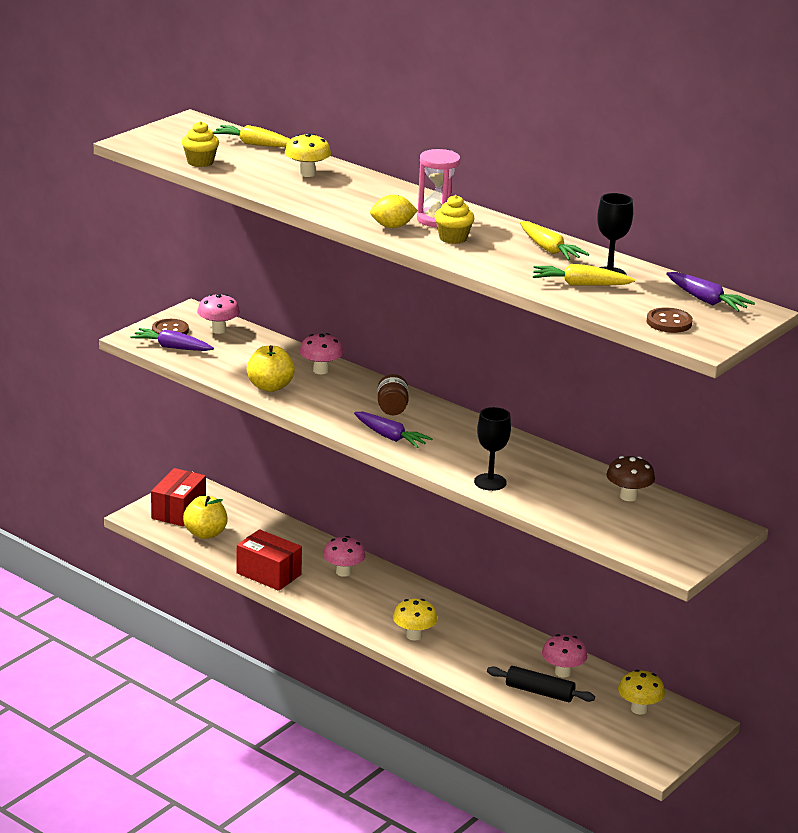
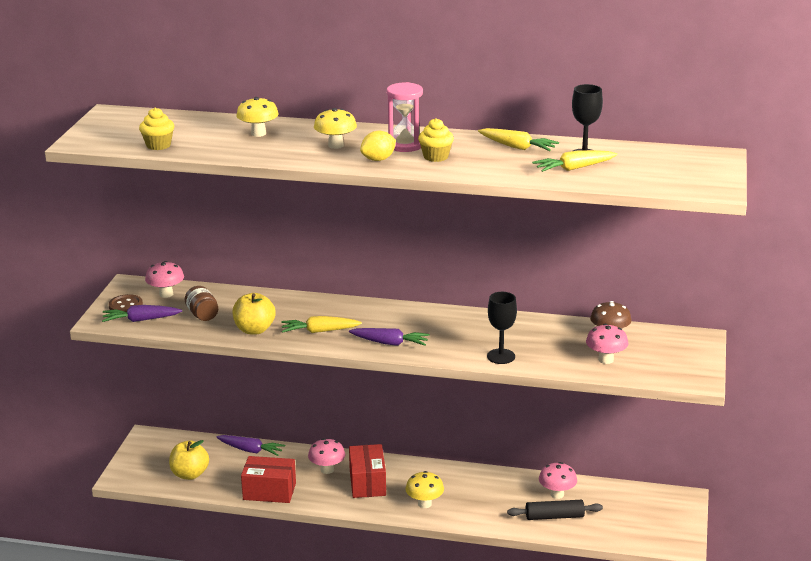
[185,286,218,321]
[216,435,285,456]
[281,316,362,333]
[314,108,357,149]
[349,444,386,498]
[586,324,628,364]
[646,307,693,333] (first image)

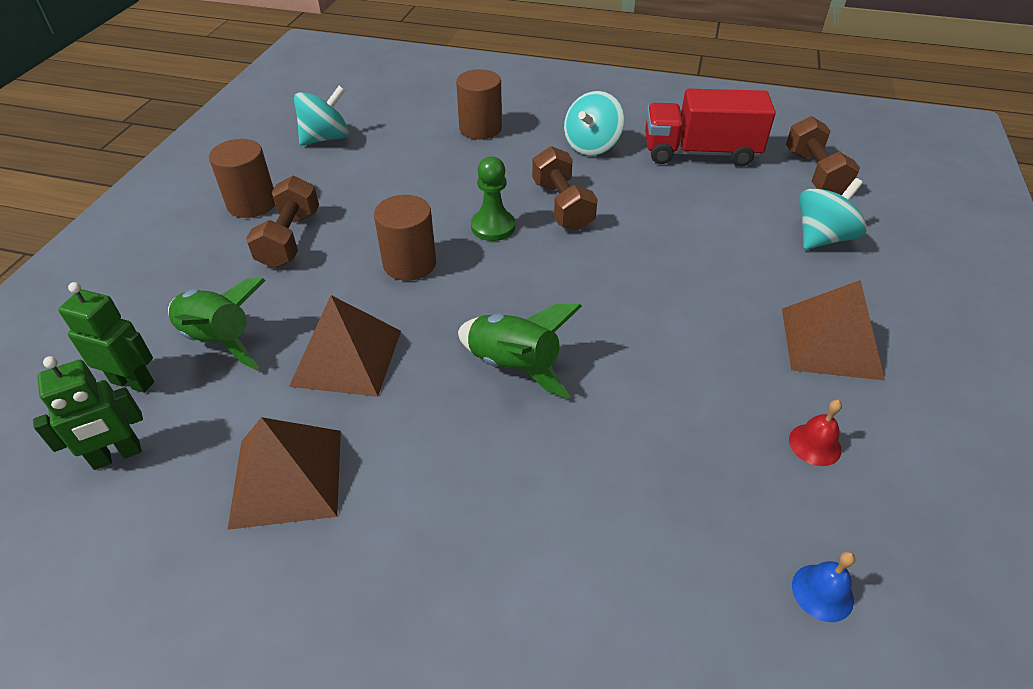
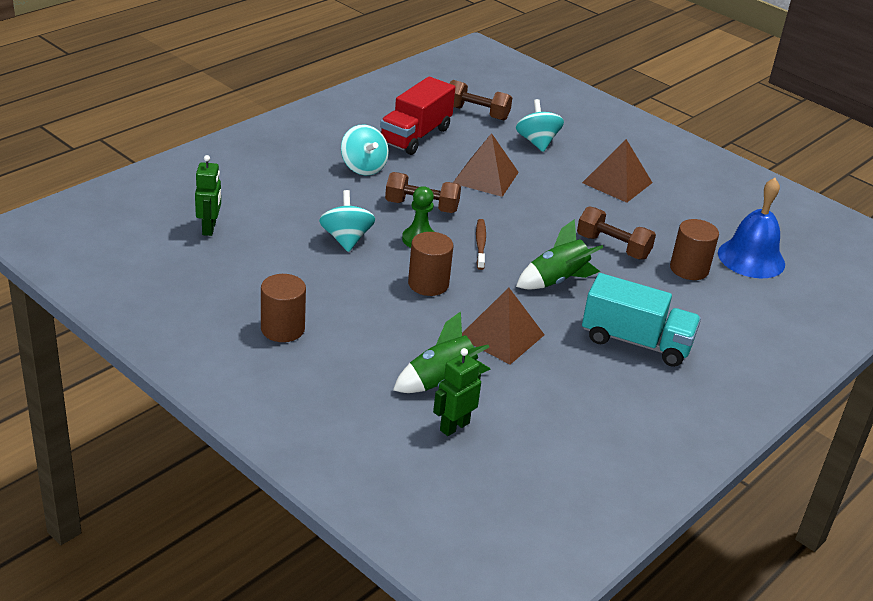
[195,155,221,236]
[319,190,375,252]
[453,133,519,197]
[476,219,486,270]
[577,206,656,260]
[582,273,701,367]
[670,219,719,280]
[718,178,785,278]
[789,400,842,466] (first image)

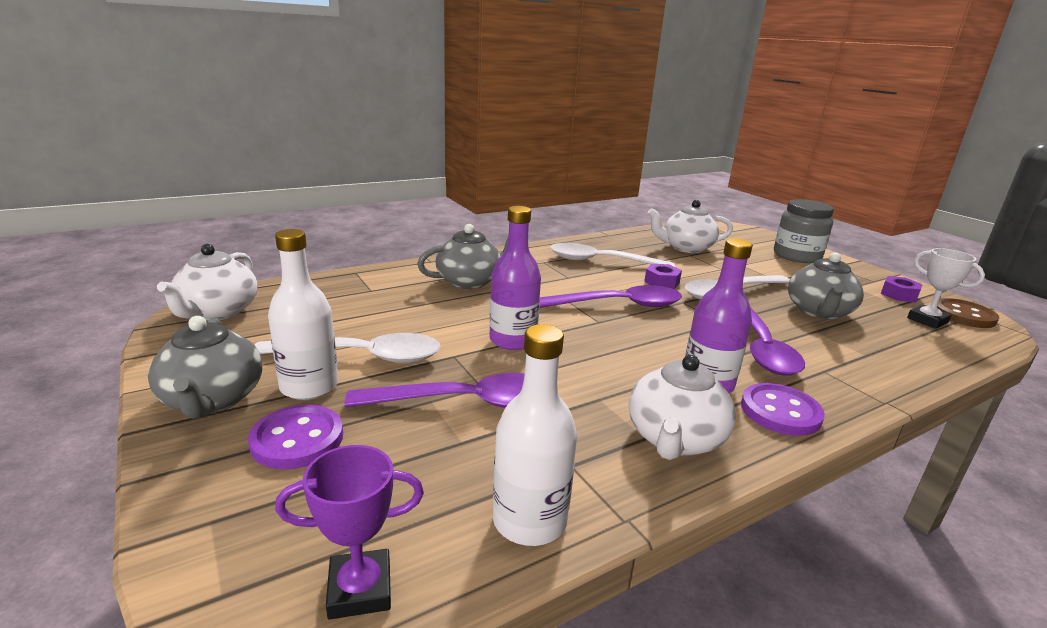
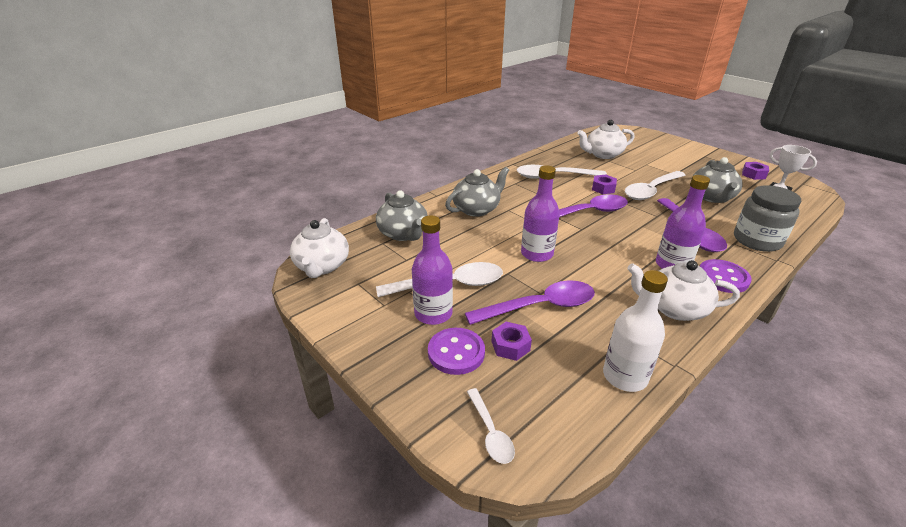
[376,190,428,241]
[412,216,453,325]
[467,388,515,464]
[492,322,532,361]
[628,260,740,321]
[734,185,801,252]
[275,445,424,620] (first image)
[937,298,999,328] (first image)

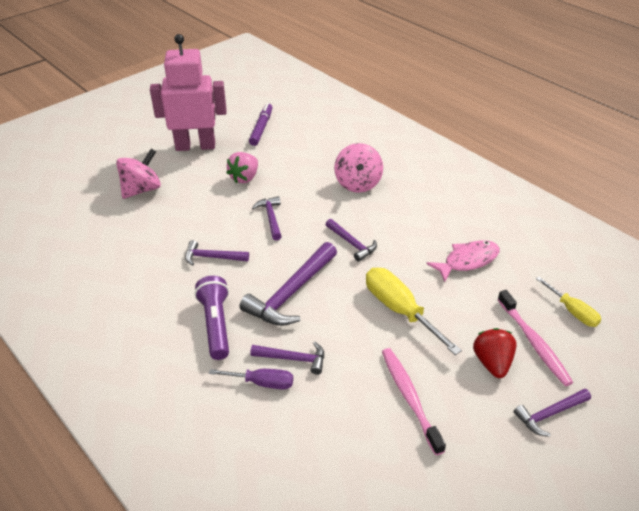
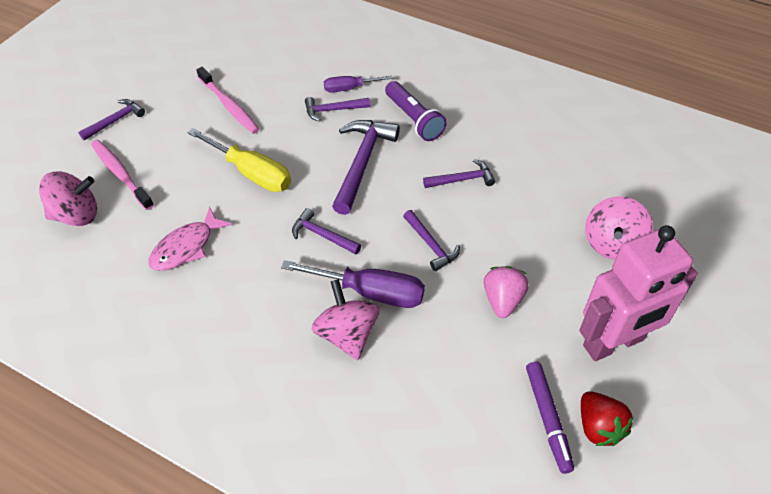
[39,172,97,226]
[281,260,425,308]
[581,392,634,446]

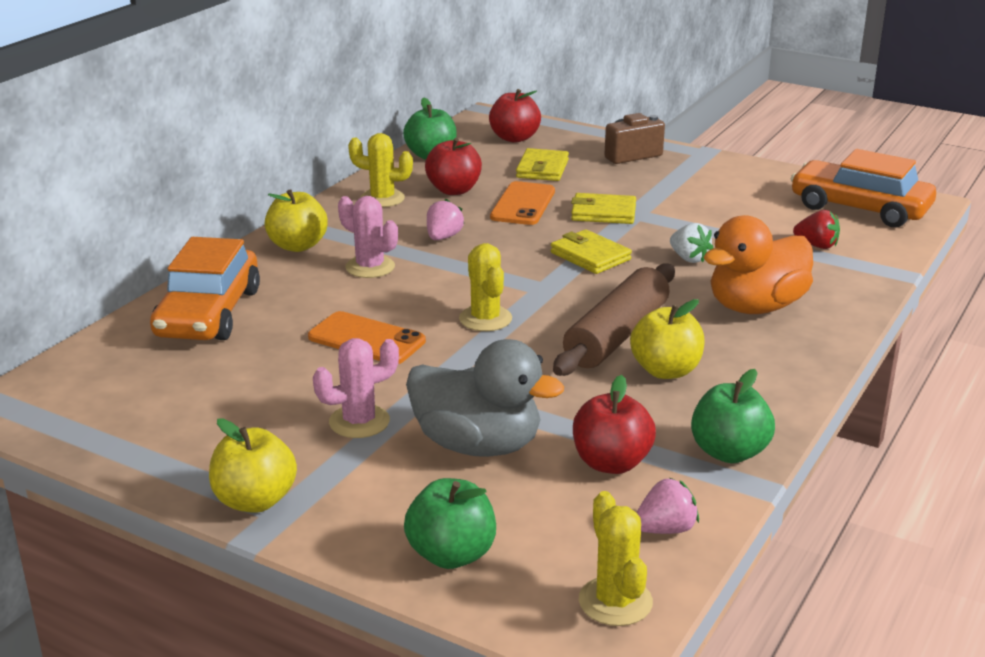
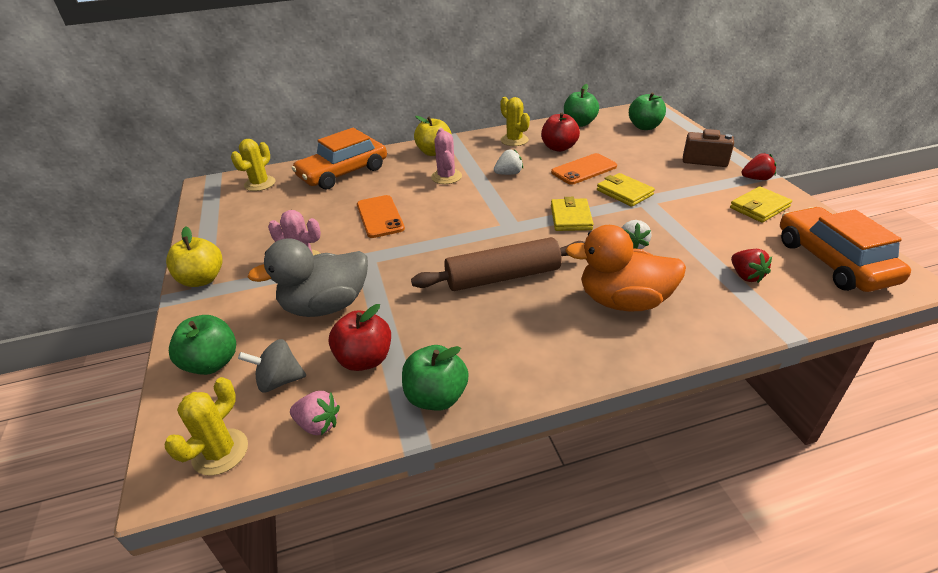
[231,139,275,191]
[238,339,306,393]
[248,238,368,317]
[494,149,523,175]
[629,92,666,130]
[730,187,792,223]
[742,153,776,180]
[630,299,705,379] (first image)

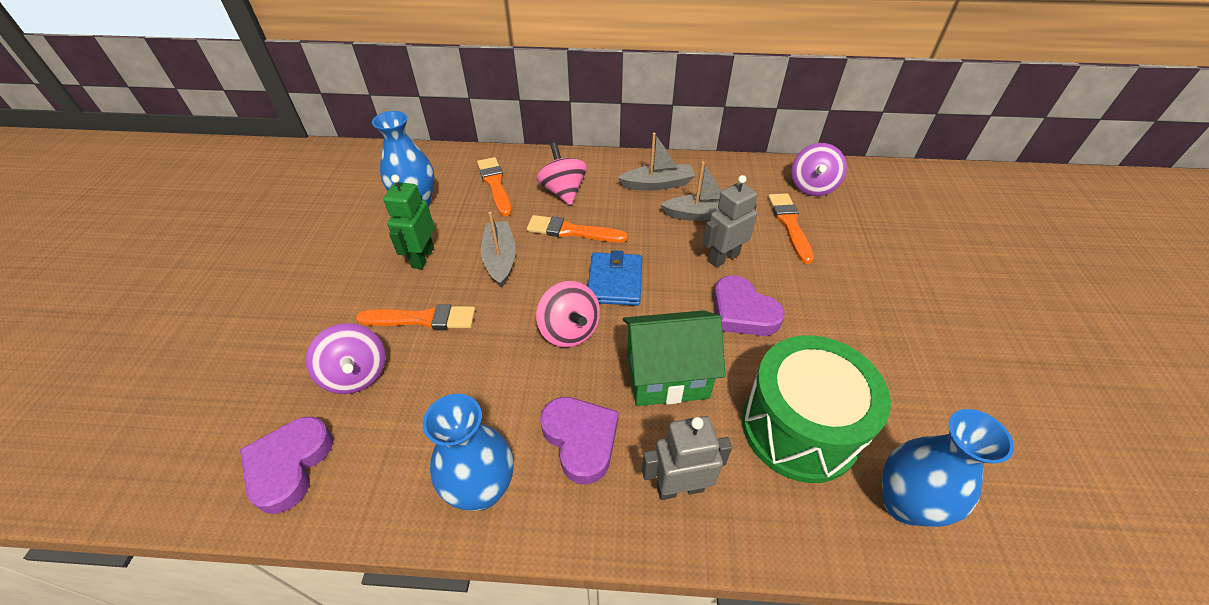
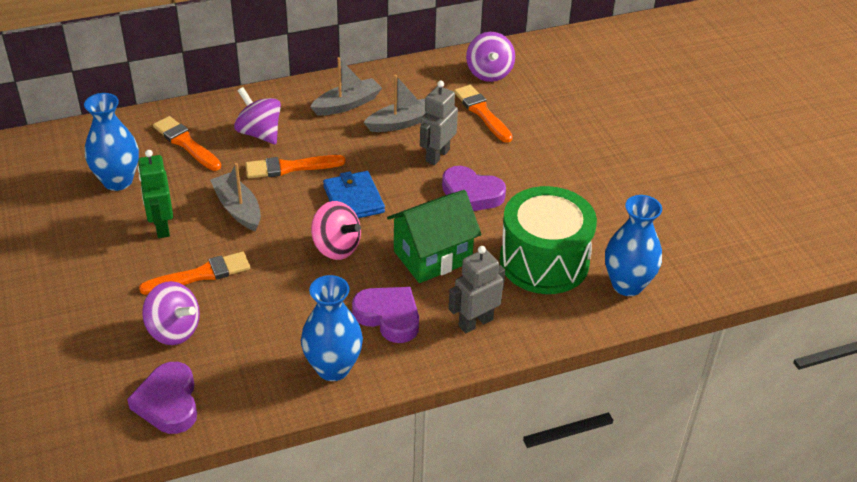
[234,87,281,144]

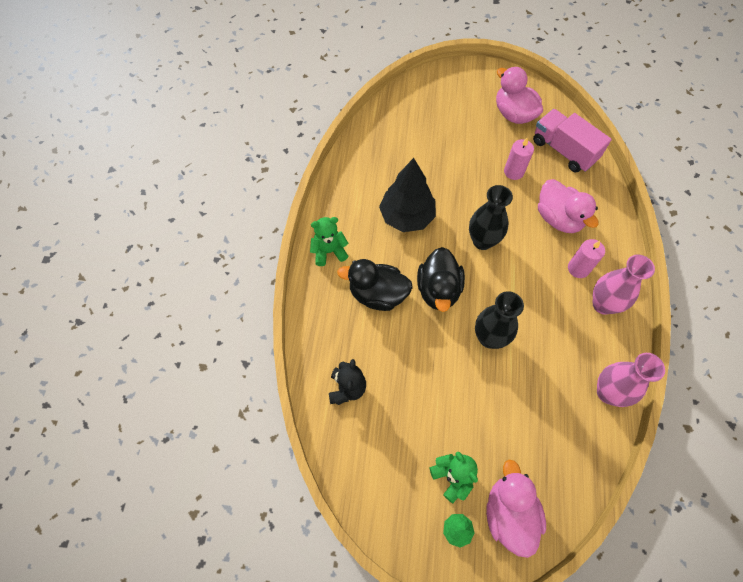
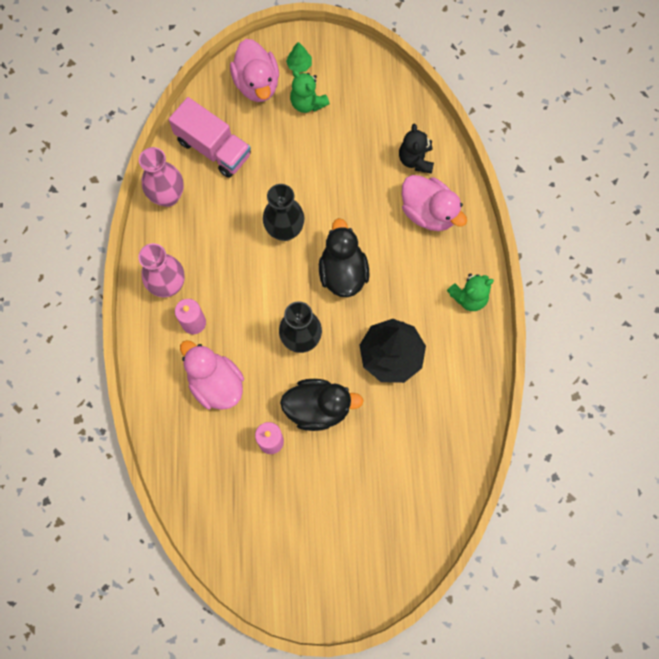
[169,97,251,178]
[280,379,363,431]
[402,175,467,231]

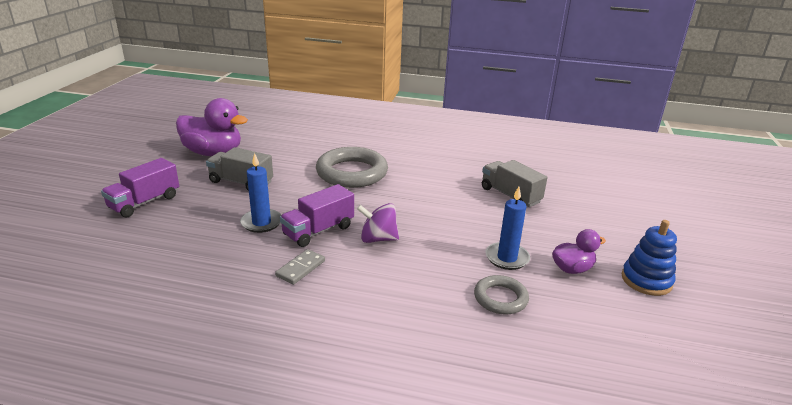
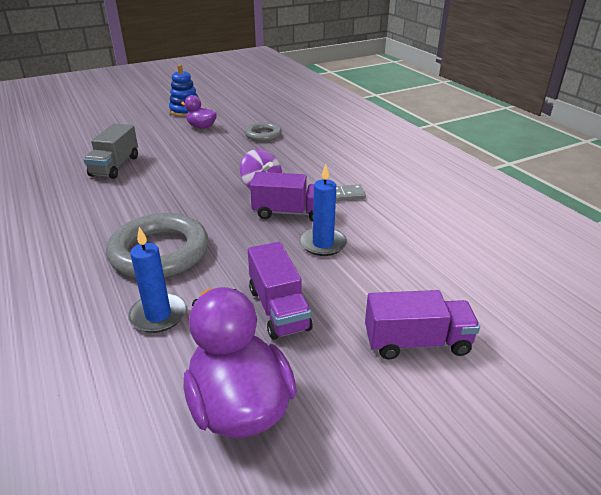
[128,227,186,333]
[248,242,313,340]

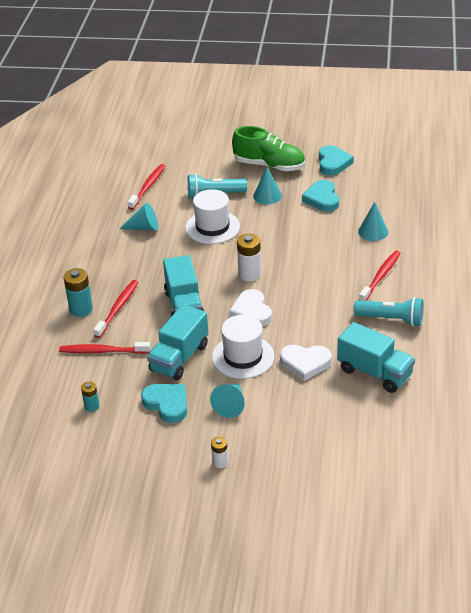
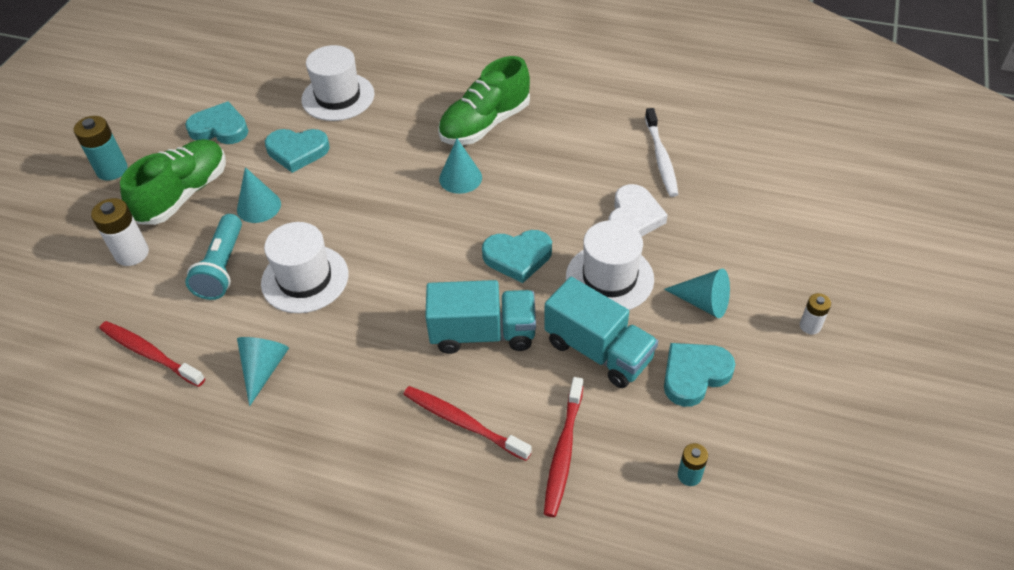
[74,116,128,181]
[91,198,149,266]
[302,45,375,121]
[438,56,530,145]
[439,139,482,194]
[482,230,552,283]
[645,108,678,197]
[354,297,424,327] (first image)

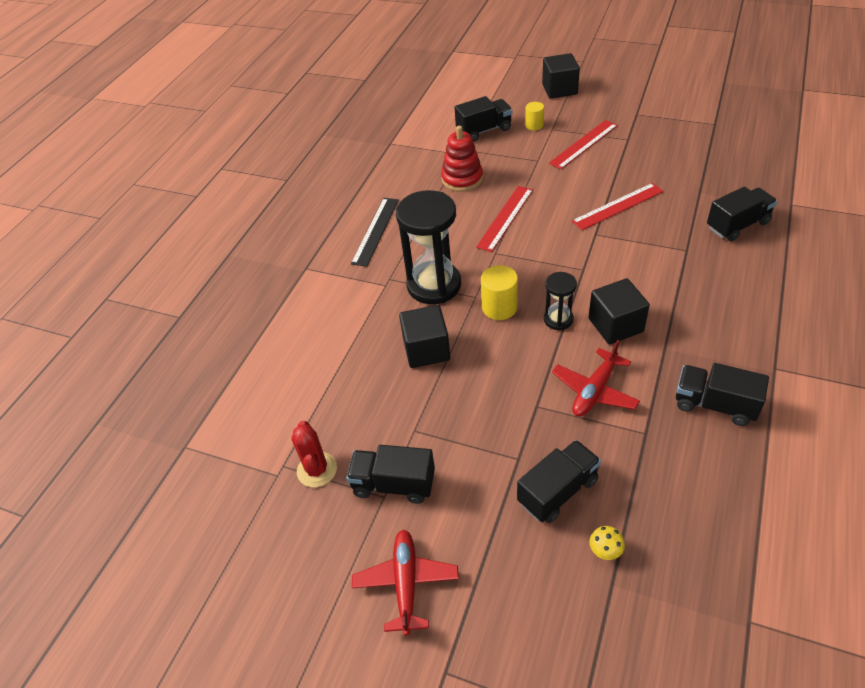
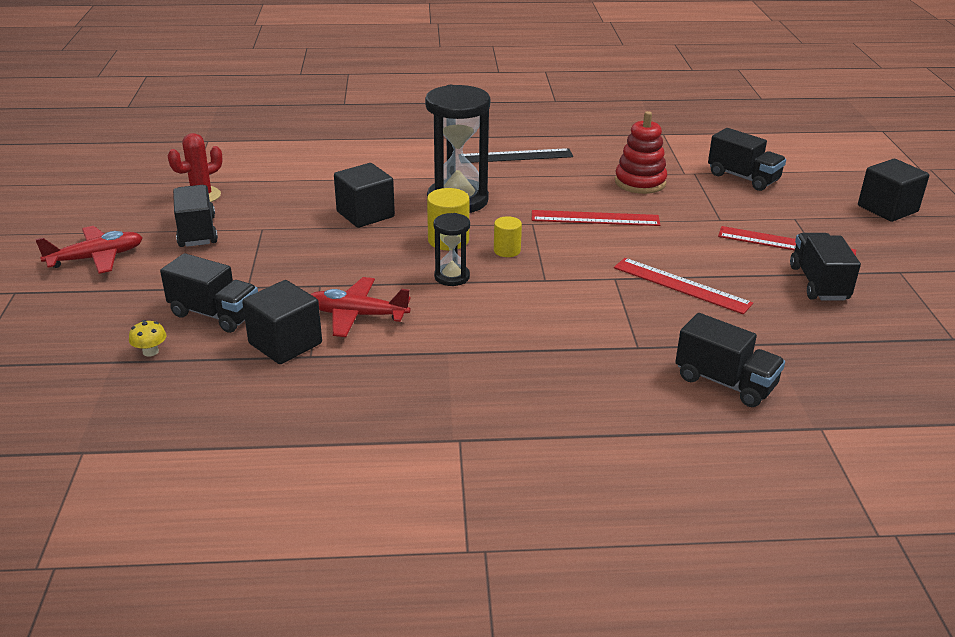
[242,280,322,364]
[494,216,522,257]
[790,233,861,301]

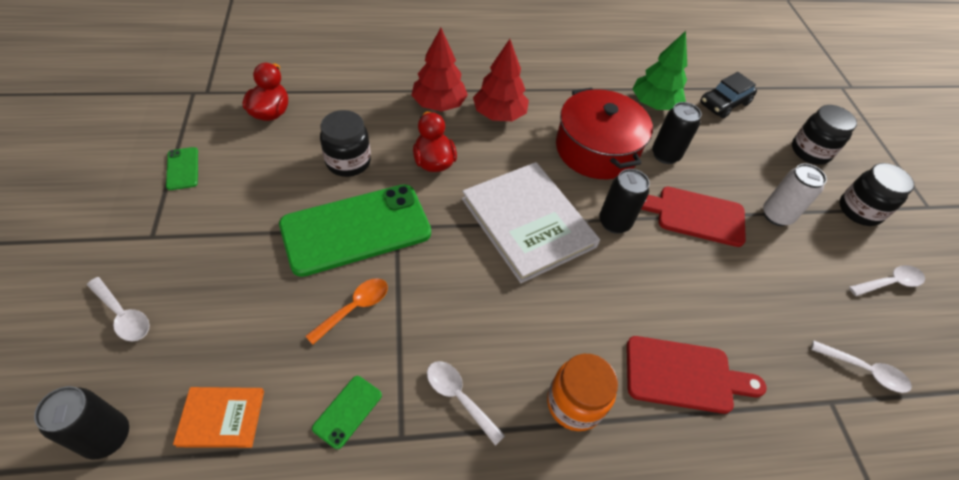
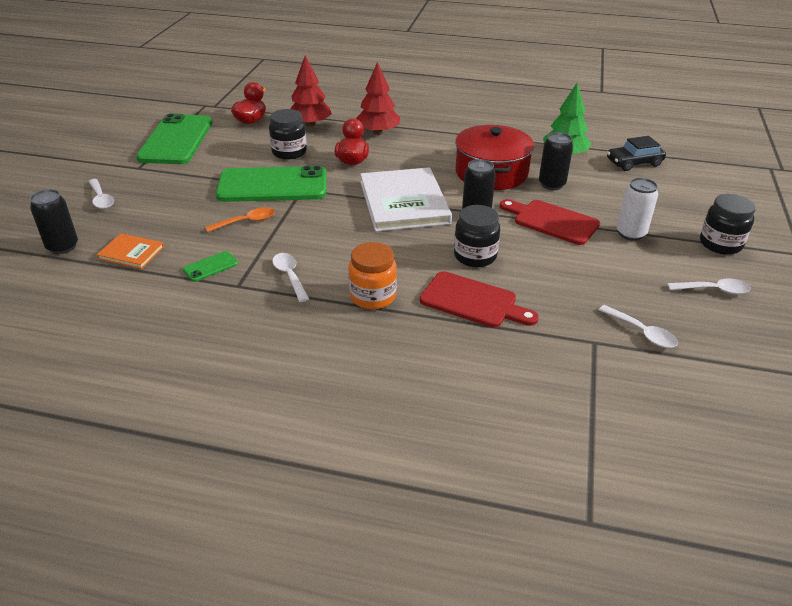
[136,114,213,164]
[290,55,332,127]
[454,205,500,267]

